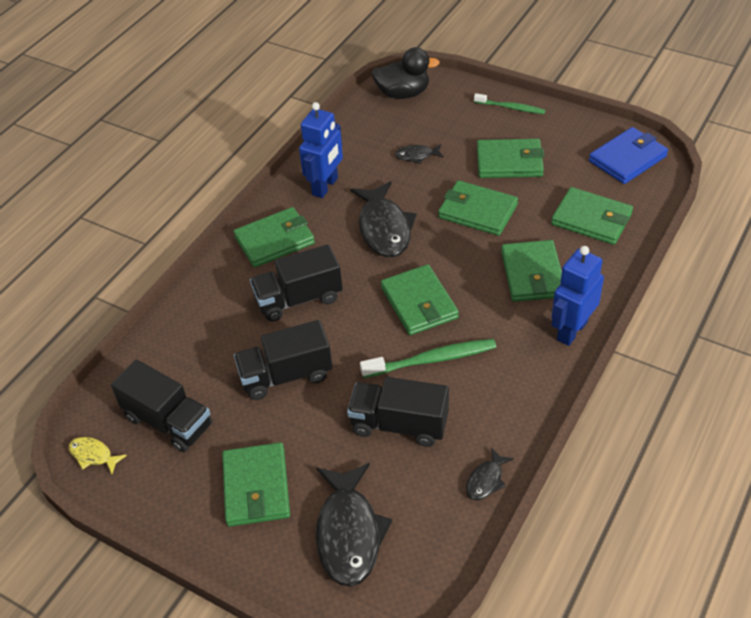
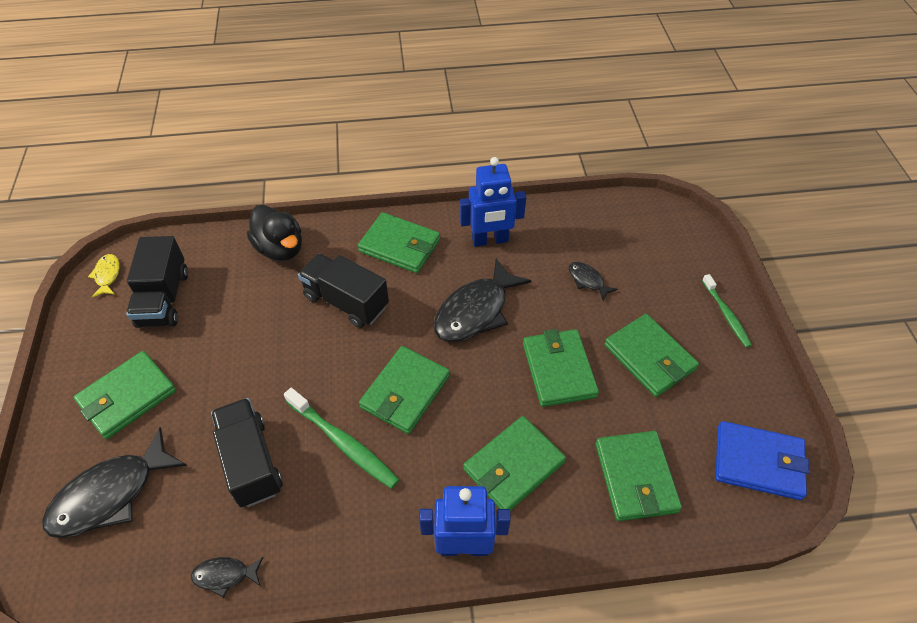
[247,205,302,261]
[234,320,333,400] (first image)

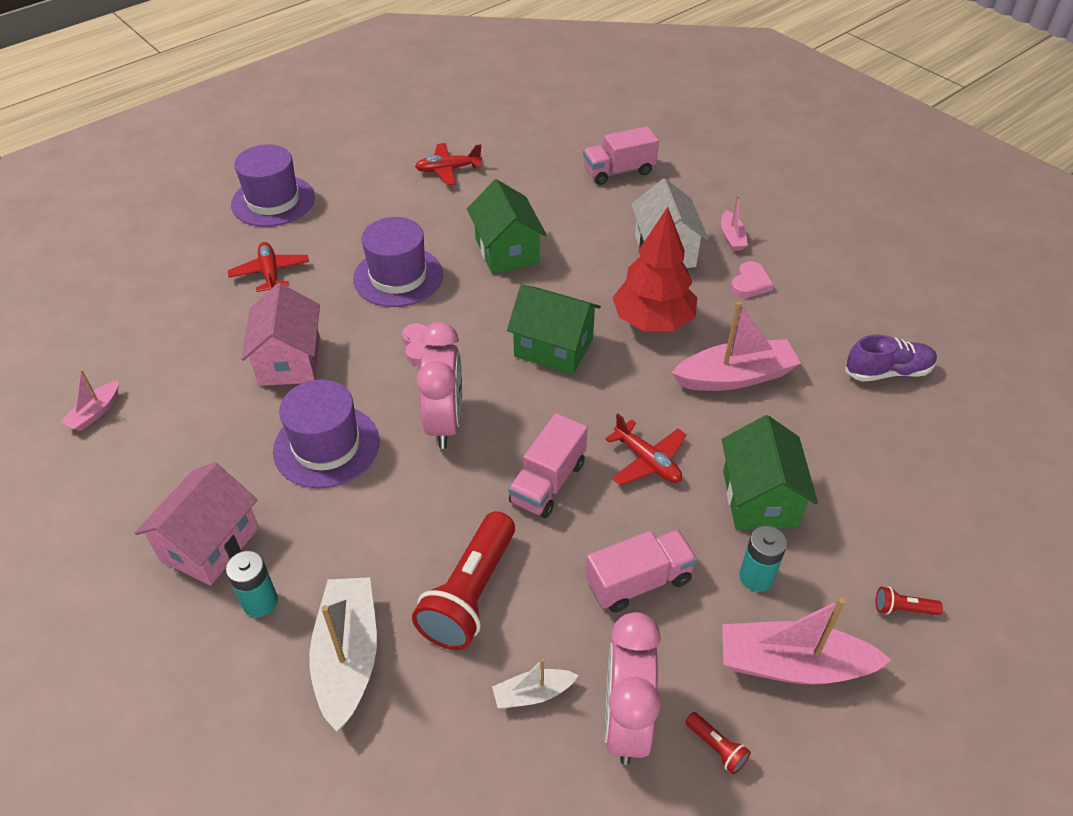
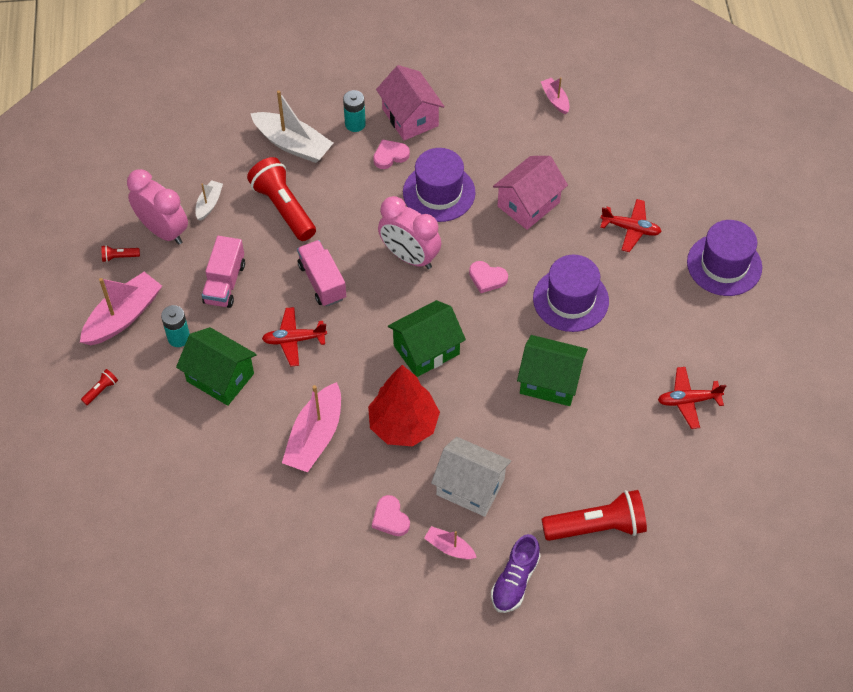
[373,139,410,169]
[491,534,541,613]
[493,156,568,230]
[542,490,647,541]
[658,367,726,429]

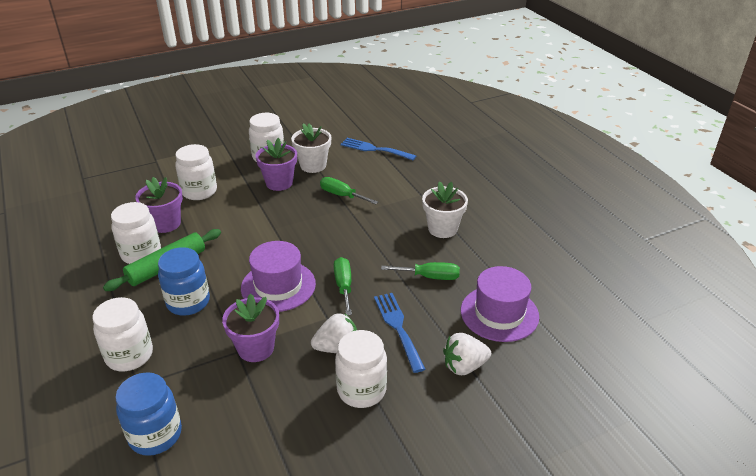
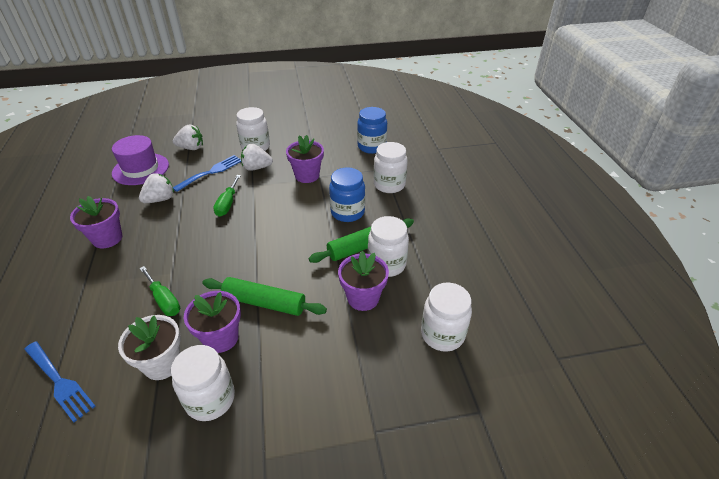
[70,196,123,248]
[139,173,174,203]
[173,155,241,192]
[202,277,327,316]
[421,282,472,352]
[241,241,316,312] (first image)

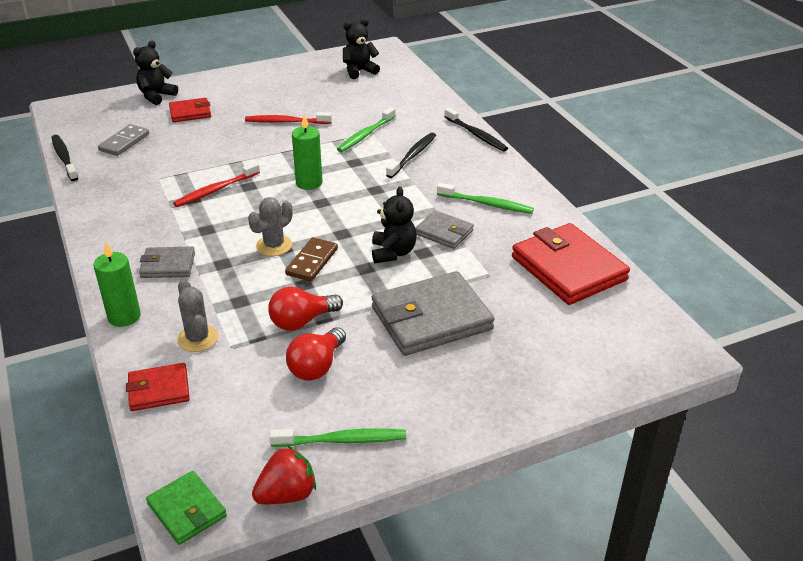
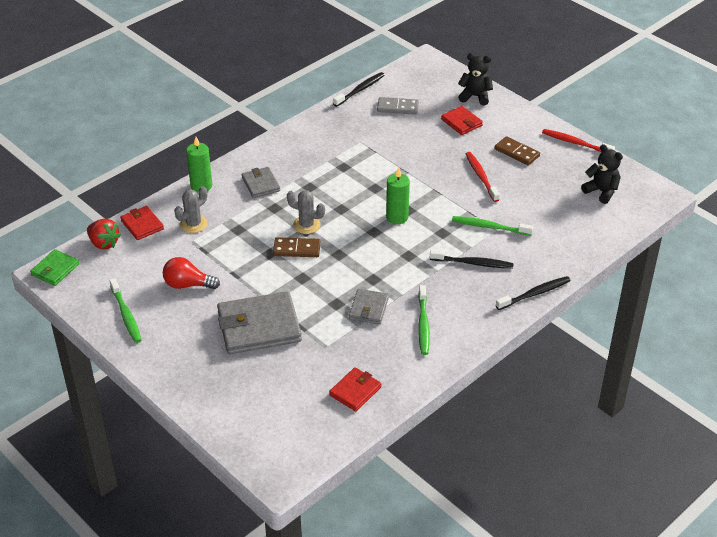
[87,219,121,250]
[217,291,302,354]
[329,367,381,411]
[494,136,540,165]
[496,276,571,310]
[542,129,615,153]
[268,287,343,331] (first image)
[372,186,417,263] (first image)

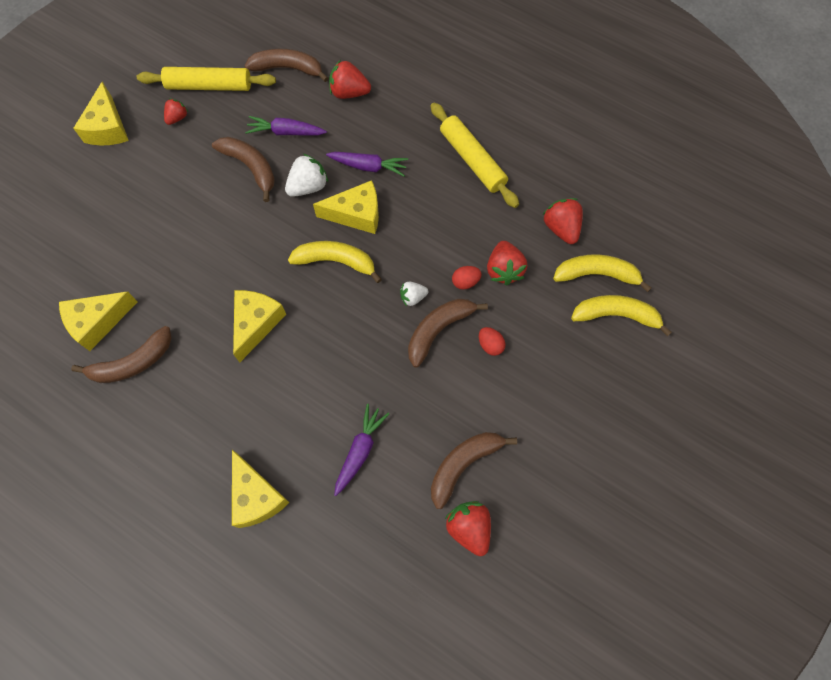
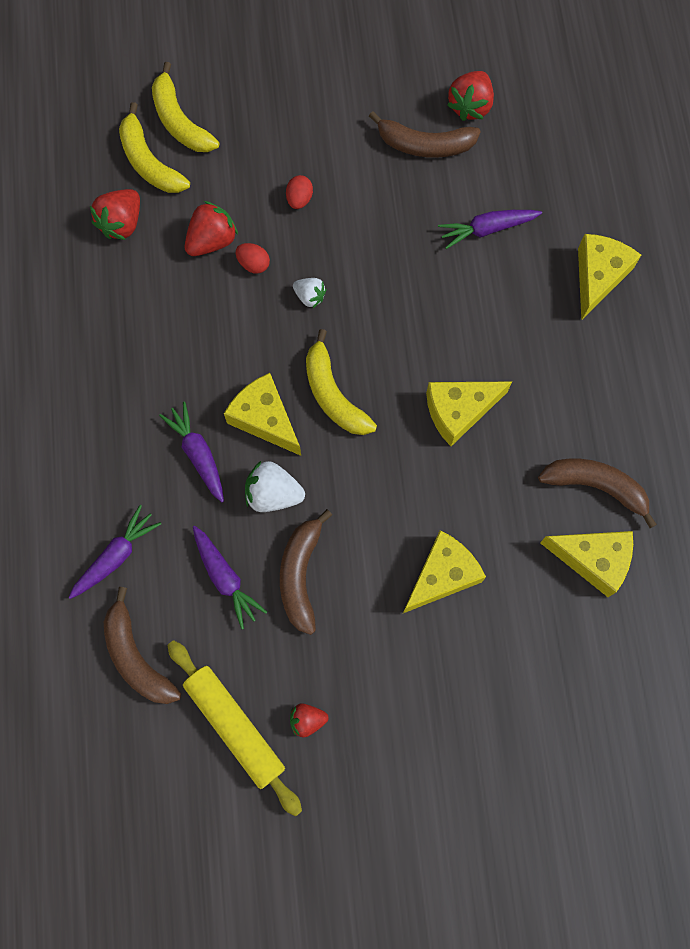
[68,505,161,599]
[403,530,486,613]
[408,299,488,367] (first image)
[431,103,519,208] (first image)

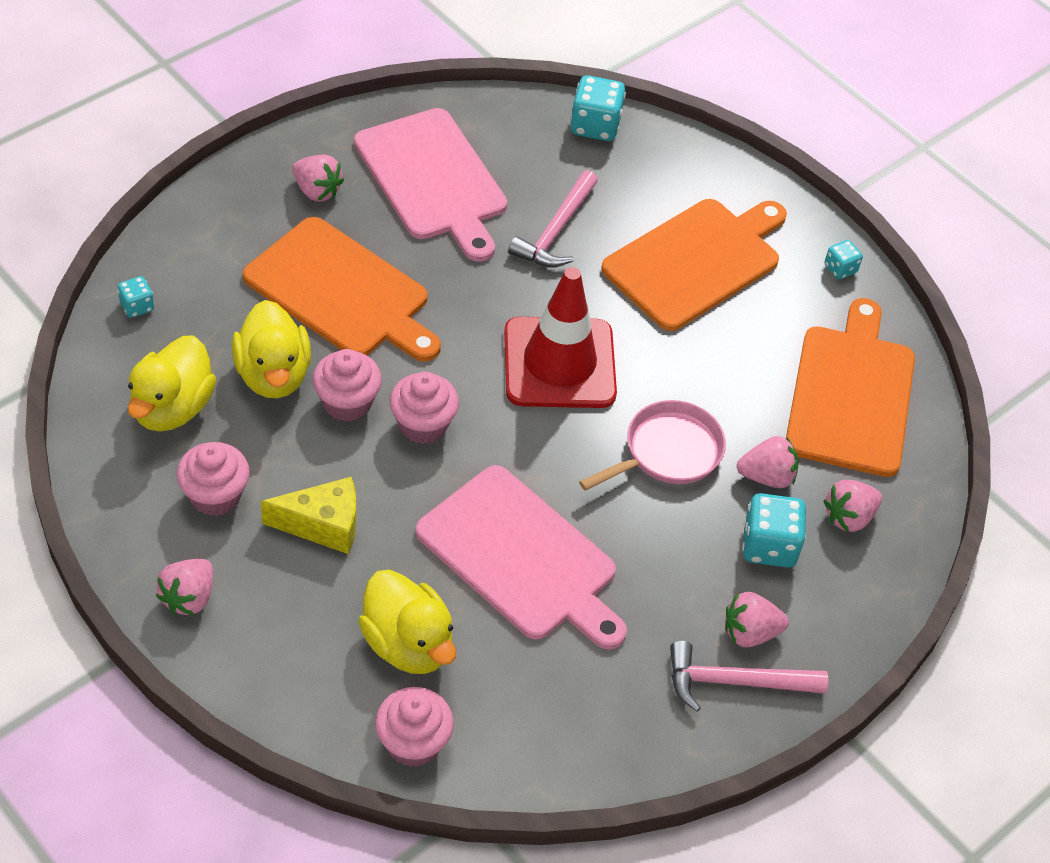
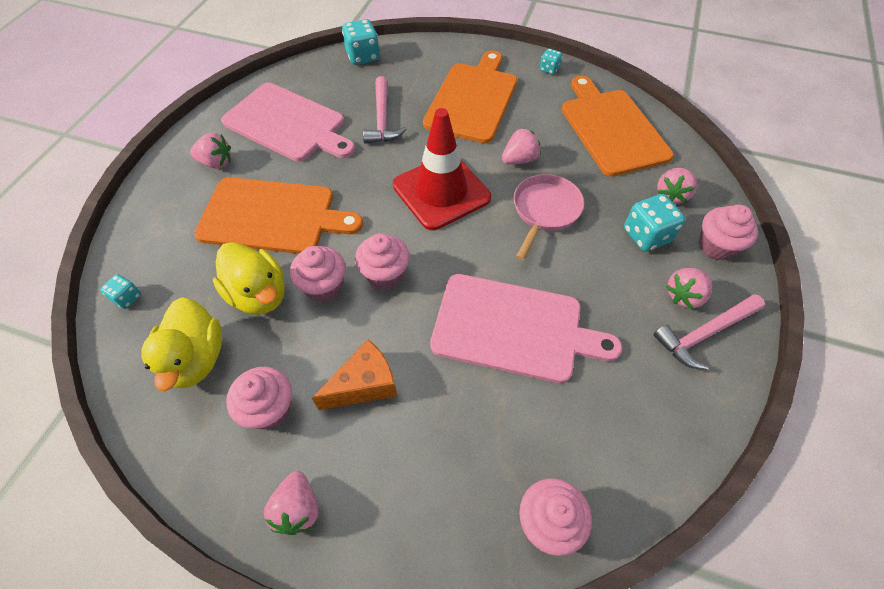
[312,339,397,410]
[502,128,541,164]
[699,205,758,260]
[358,570,456,674] (first image)

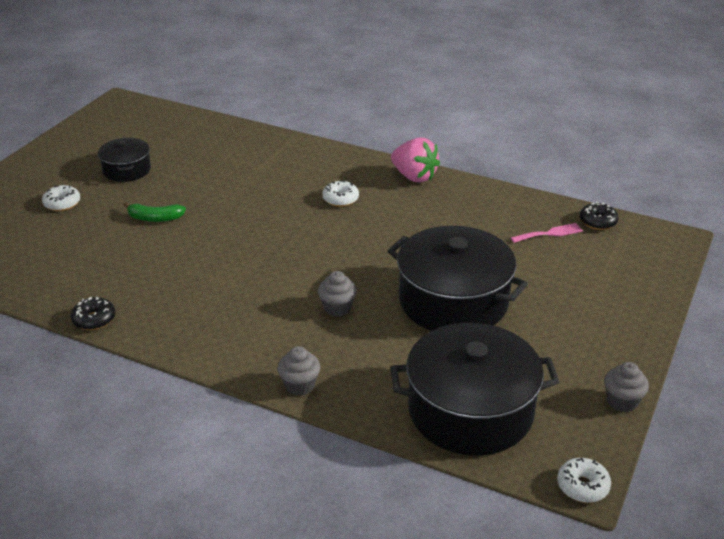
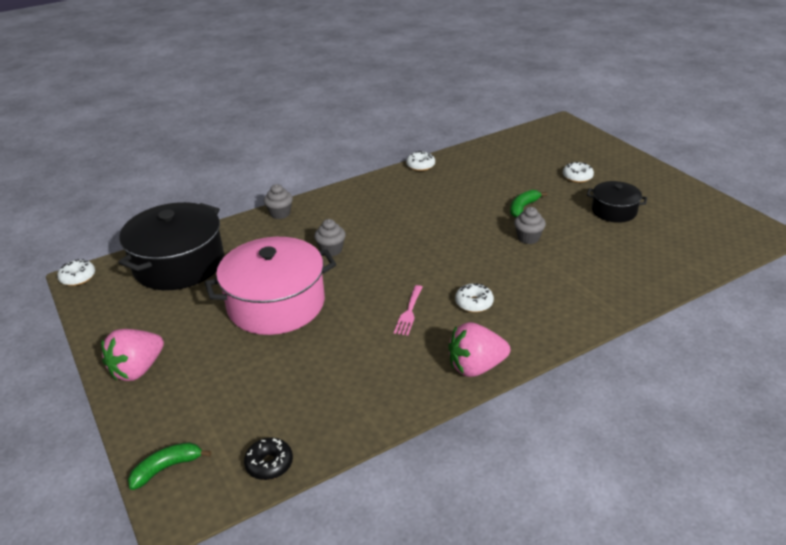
[101,329,164,381]
[128,442,211,490]
[205,237,336,335]
[394,285,423,336]
[406,151,435,171]
[514,207,546,244]

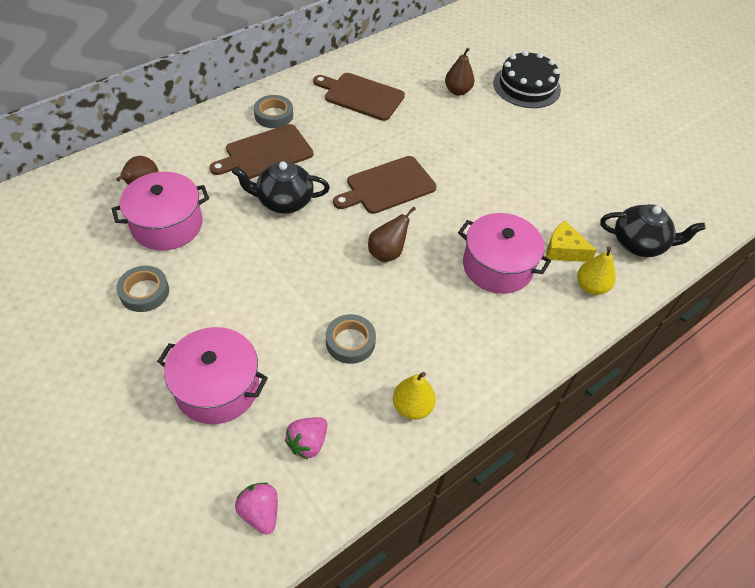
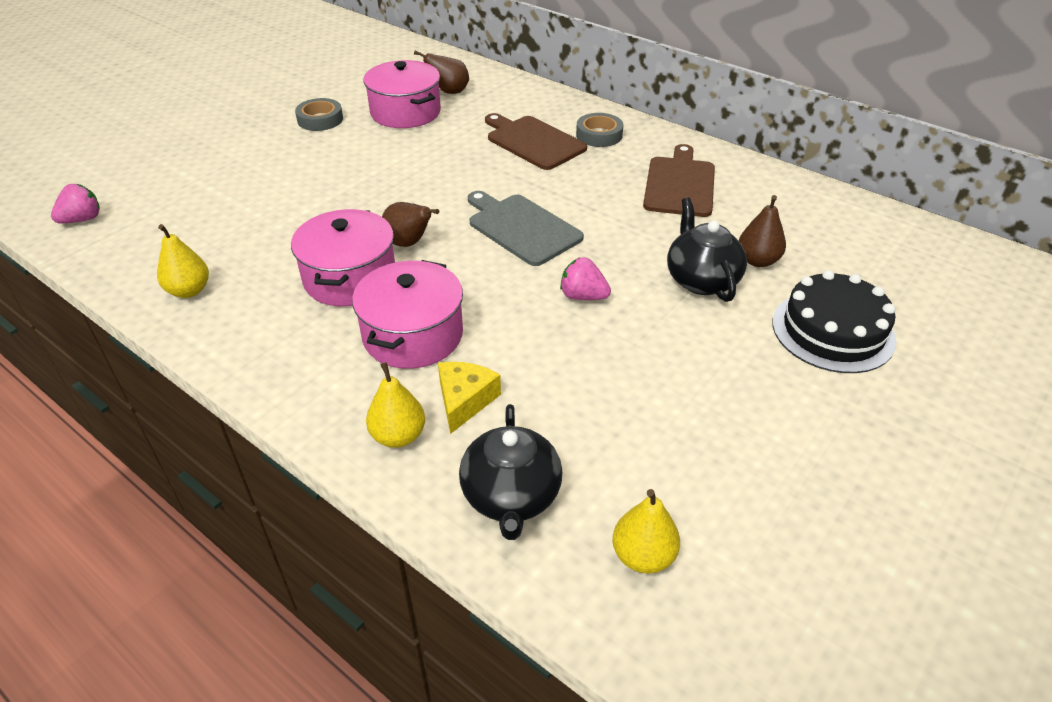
[291,209,395,306]
[468,191,584,266]
[560,257,611,300]
[613,489,680,573]
[667,198,747,302]
[326,314,376,364] (first image)

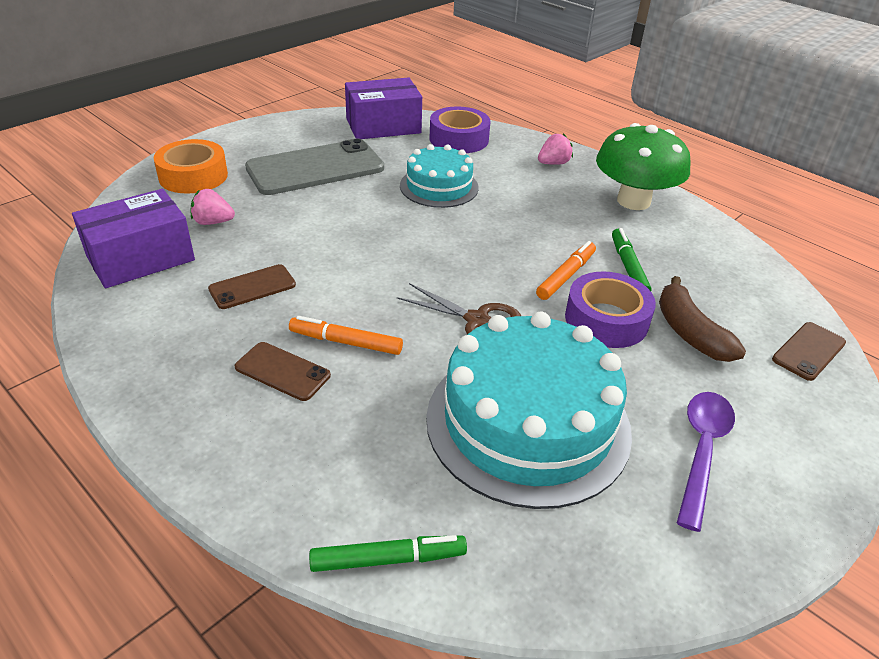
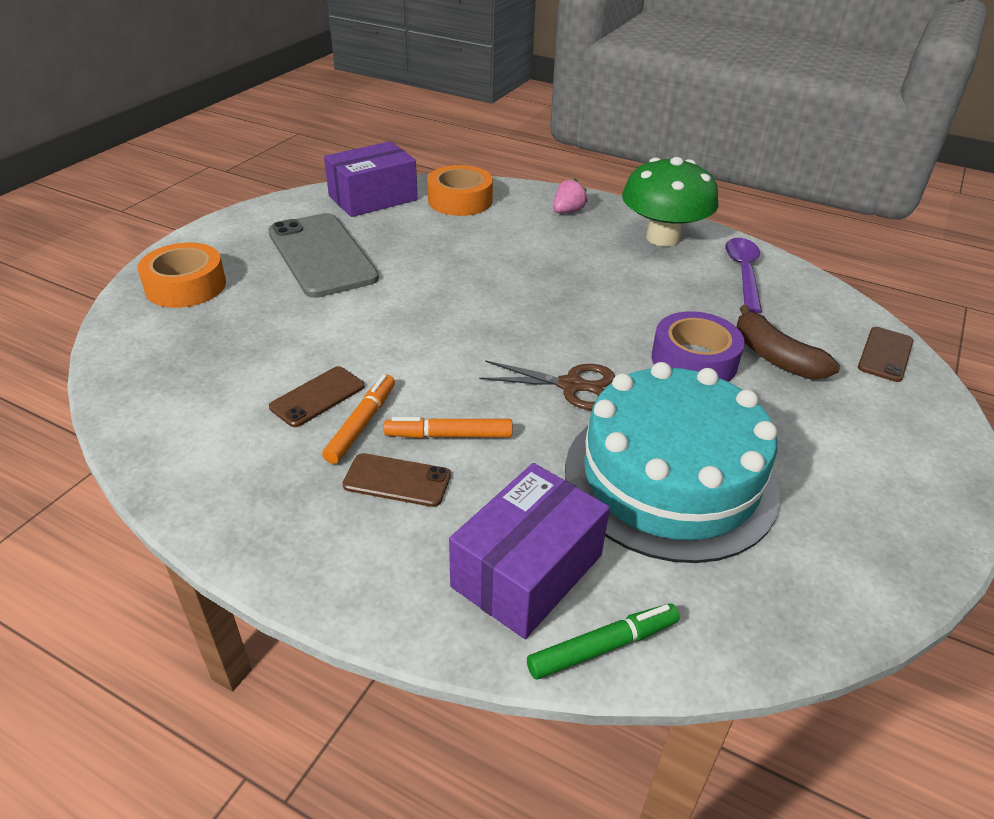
[268,213,379,298]
[322,375,395,464]
[427,165,493,216]
[449,463,610,639]
[725,238,762,313]
[190,189,235,225] (first image)
[400,144,479,208] (first image)
[612,228,651,291] (first image)

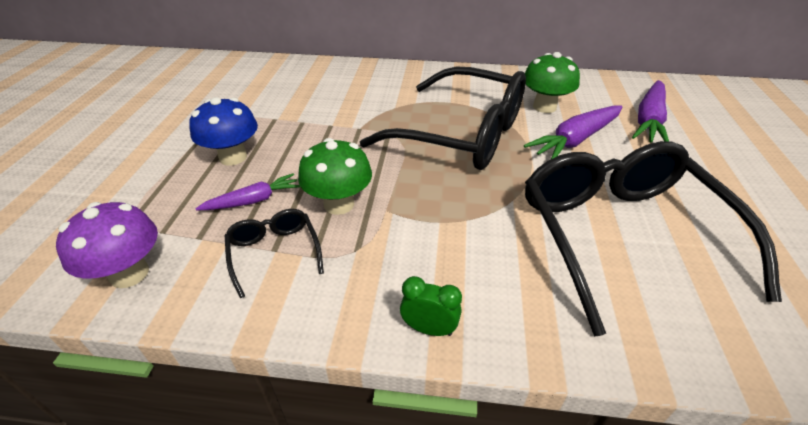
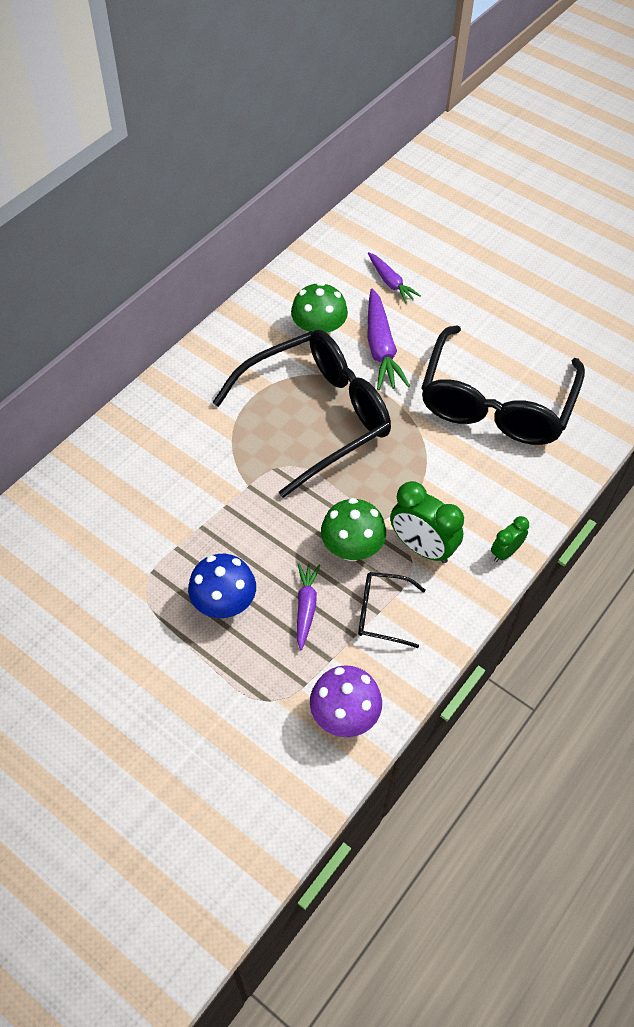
[368,252,421,303]
[390,481,464,563]
[421,325,585,445]

